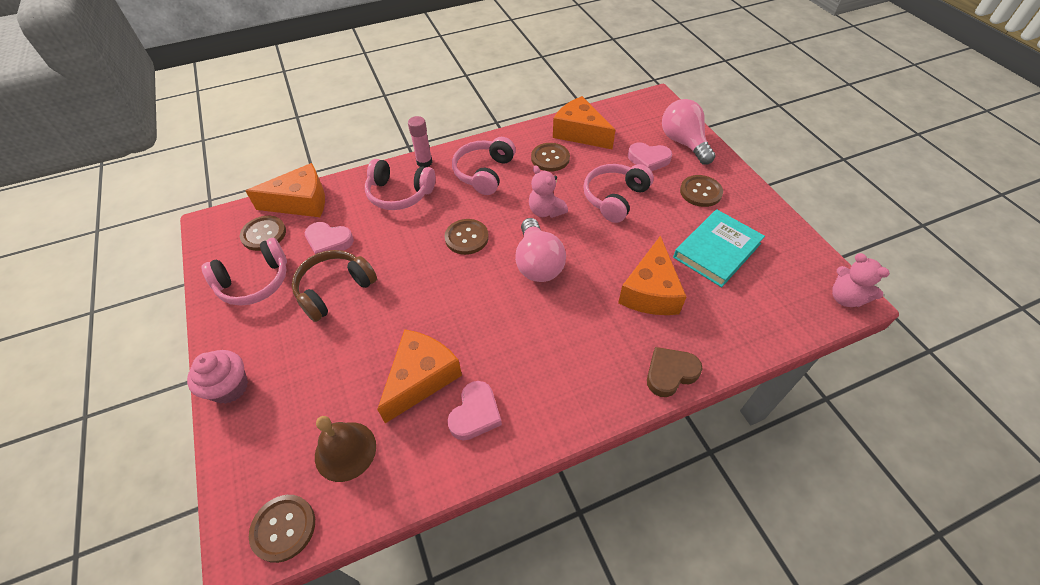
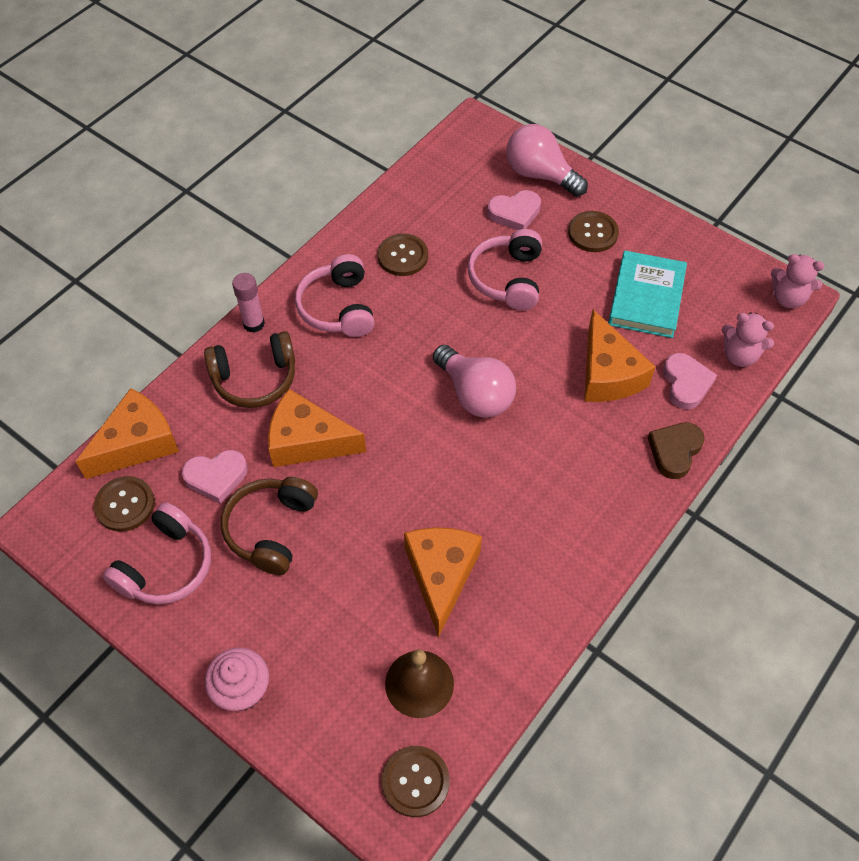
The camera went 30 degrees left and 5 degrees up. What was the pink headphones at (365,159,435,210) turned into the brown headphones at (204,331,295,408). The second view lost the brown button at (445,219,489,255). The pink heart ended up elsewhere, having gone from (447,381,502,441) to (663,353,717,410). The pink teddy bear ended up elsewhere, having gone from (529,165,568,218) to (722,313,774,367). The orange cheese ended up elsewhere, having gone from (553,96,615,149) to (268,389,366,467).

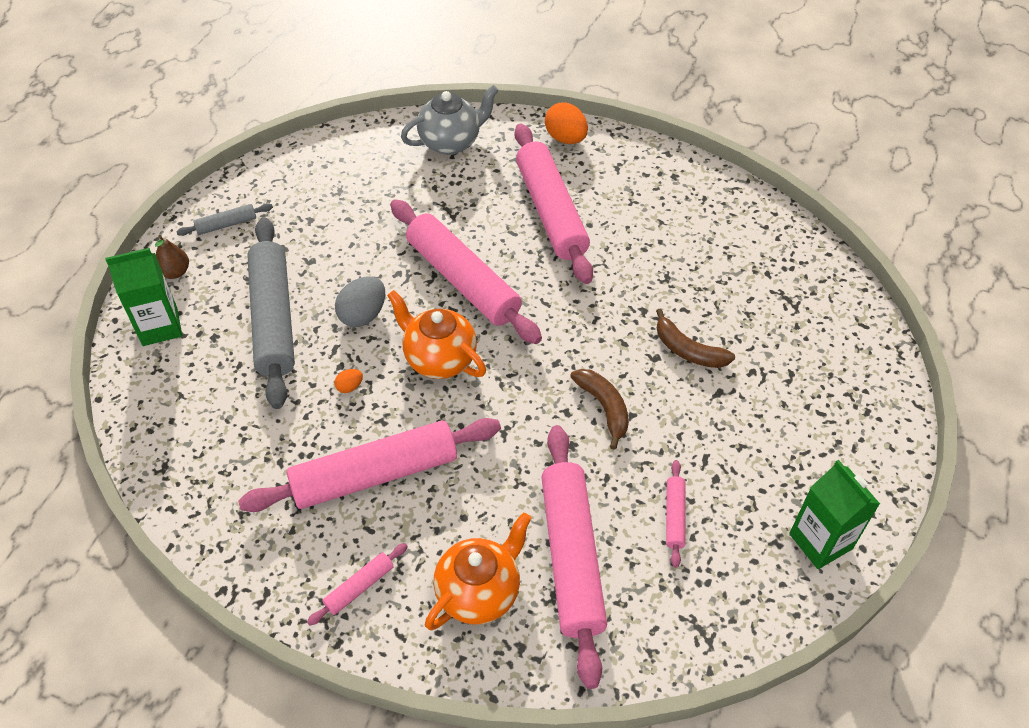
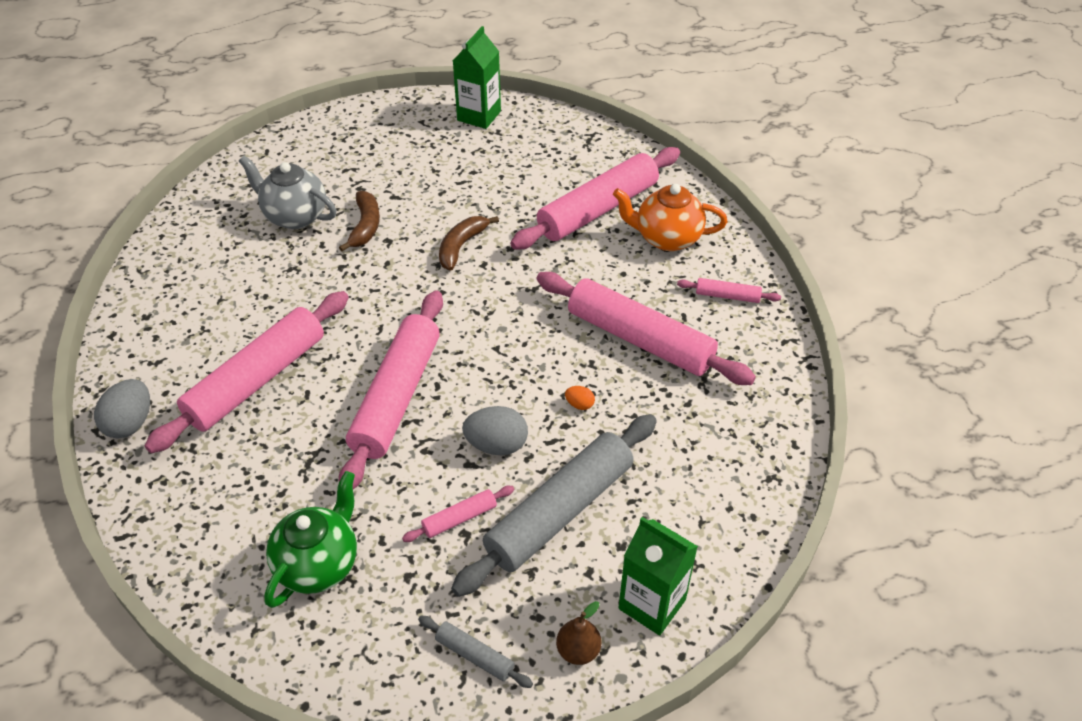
The camera went 125 degrees left and 5 degrees down. The second view lost the orange teapot at (387,290,486,379). The grey teapot ended up elsewhere, having gone from (401,85,499,155) to (239,155,336,229). What was the orange egg at (545,102,588,144) turned into the grey egg at (94,379,150,438). The pink rolling pin ended up elsewhere, having gone from (666,460,686,568) to (402,486,514,542). The second view gained the green teapot at (264,471,357,608).

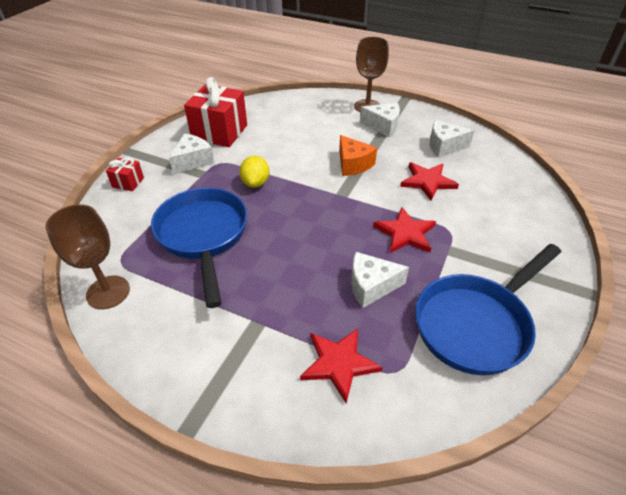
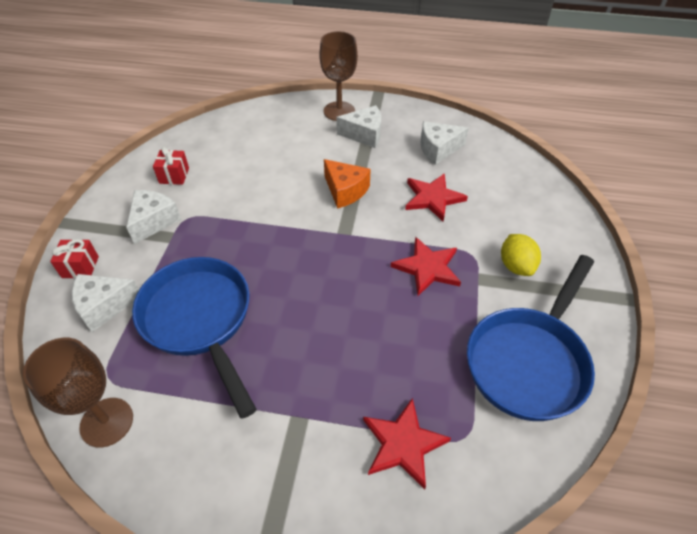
The camera went 15 degrees left and 5 degrees up. The size of the red gift at (184,77,247,147) changed by a factor of 0.48. The yellow lemon ended up elsewhere, having gone from (239,156,269,188) to (501,234,541,276). The white cheese ended up elsewhere, having gone from (351,252,409,308) to (72,274,139,332).

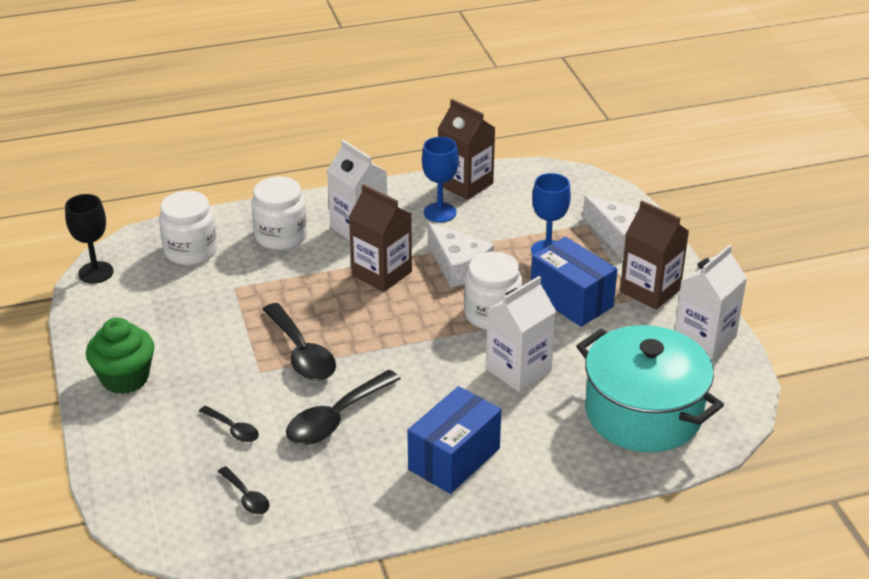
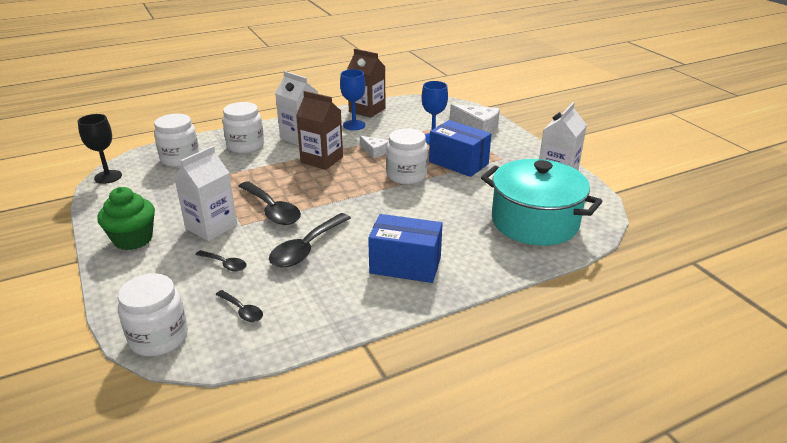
The camera went 10 degrees left and 5 degrees down. The blue box at (407,386,501,494) ended up facing another way, 75 degrees clockwise from before. The size of the white cheese at (428,222,494,288) changed by a factor of 0.60. The white carton ended up elsewhere, having gone from (486,276,556,392) to (174,146,237,241). The second view lost the brown carton at (620,200,689,310). The second view gained the white jar at (118,274,188,356).

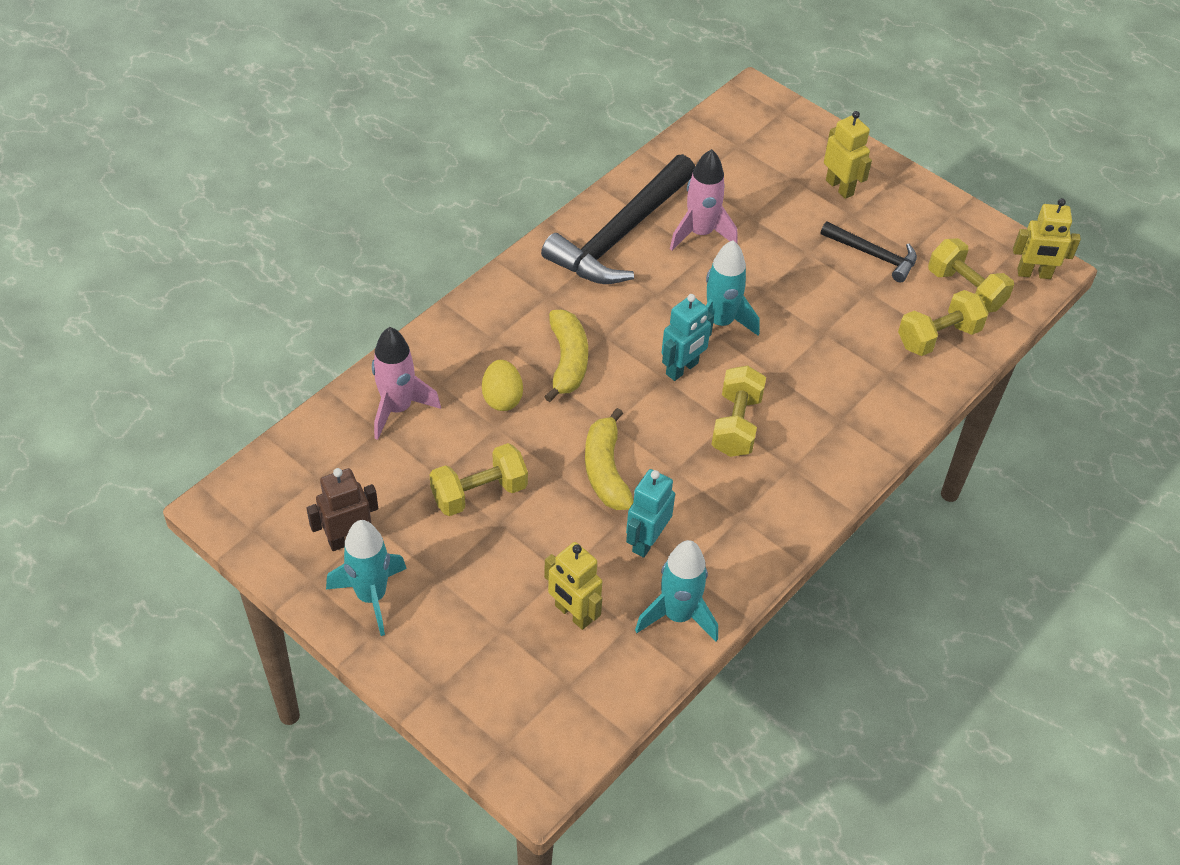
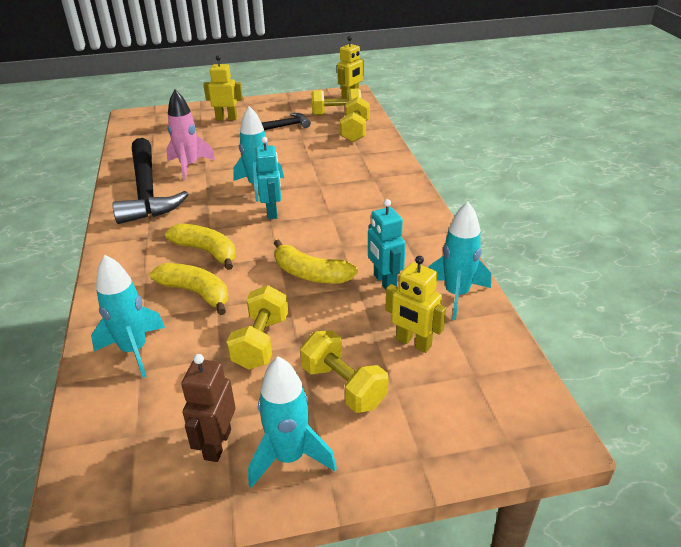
The camera went 50 degrees left and 15 degrees down. What was the pink rocket at (372,327,441,440) turned into the turquoise rocket at (91,255,165,378). Where the yellow egg stood at (482,360,523,411), the yellow banana came to stand at (150,263,228,315). The yellow robot at (544,542,602,630) ended up facing another way, 45 degrees clockwise from before. The yellow dumbbell ended up elsewhere, having gone from (711,365,766,457) to (300,330,389,413).

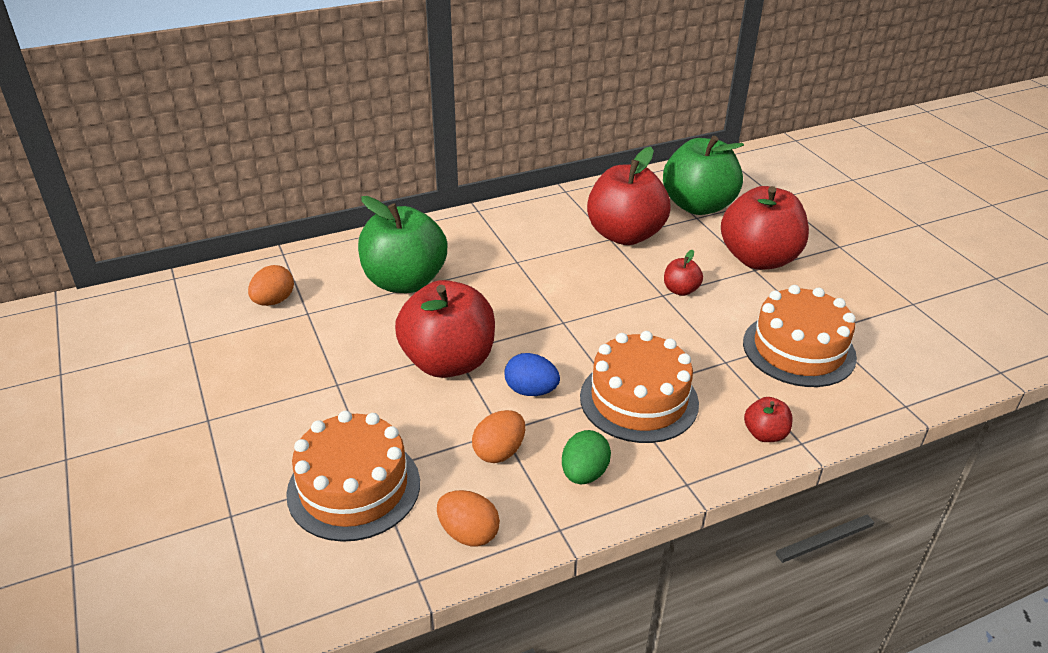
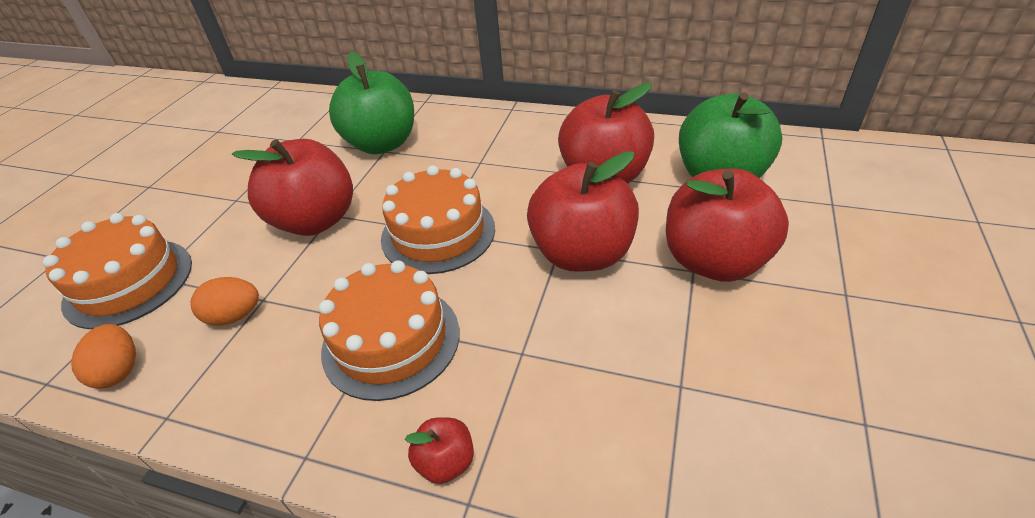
The camera went 45 degrees right and 5 degrees up. The second view lost the orange egg at (248,265,294,306). The second view lost the blue egg at (504,353,560,396). The second view lost the green egg at (562,430,611,484). The size of the red apple at (664,250,703,296) changed by a factor of 2.28. The orange cake ended up elsewhere, having gone from (743,285,857,387) to (381,165,495,274).

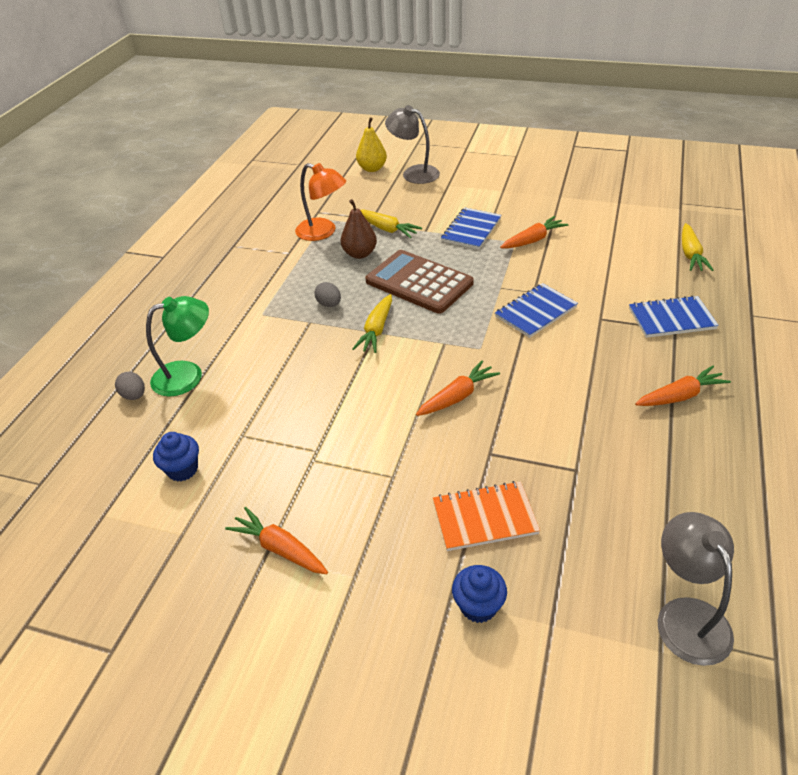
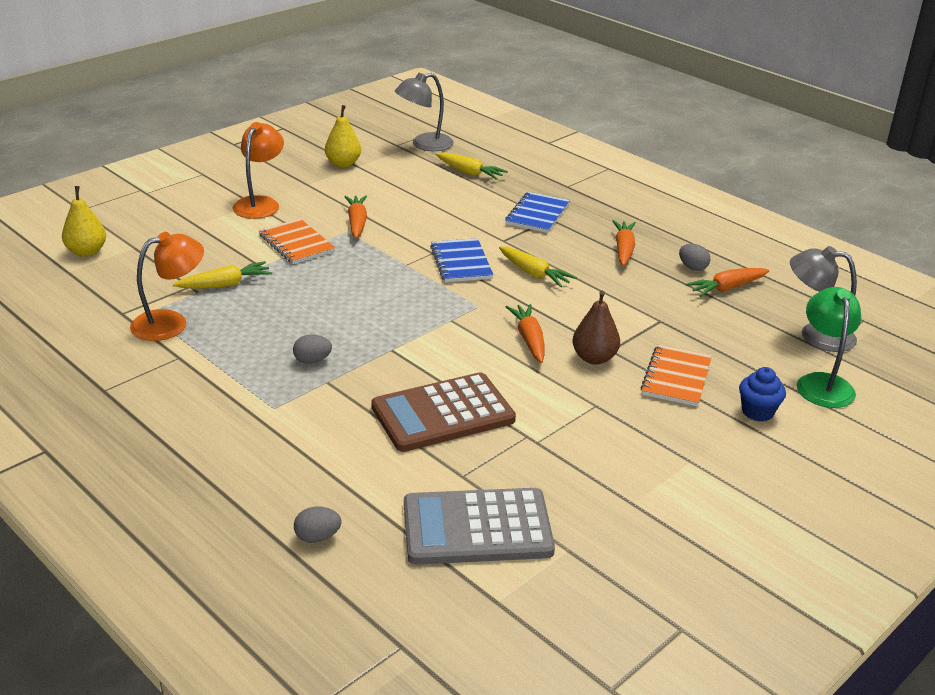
The camera went 65 degrees left and 10 degrees down. The green lamp ended up elsewhere, having gone from (146,296,209,397) to (797,287,861,408). Where the blue cupcake stood at (153,432,199,482), the grey calculator came to stand at (404,488,555,565). The orange carrot ended up elsewhere, having gone from (225,507,328,574) to (686,268,769,297). The brown pear ended up elsewhere, having gone from (341,199,377,259) to (572,291,620,365). The yellow carrot ended up elsewhere, having gone from (352,294,392,353) to (499,246,577,287). The brown calculator ended up elsewhere, having gone from (365,250,474,314) to (371,372,516,452). The grey lamp ended up elsewhere, having gone from (385,105,440,184) to (395,73,454,151). What was the blue notebook at (441,207,501,249) turned into the orange notebook at (259,218,335,264). The second view gained the orange lamp at (232,122,284,219). The second view gained the yellow pear at (325,105,361,167). The second view gained the grey egg at (679,244,711,271).

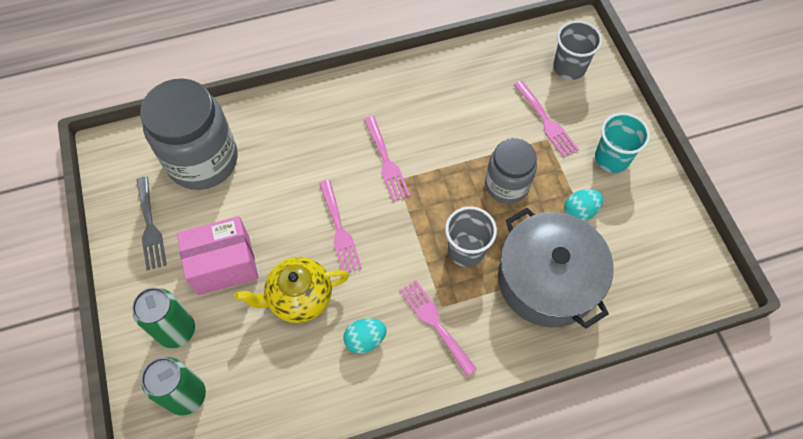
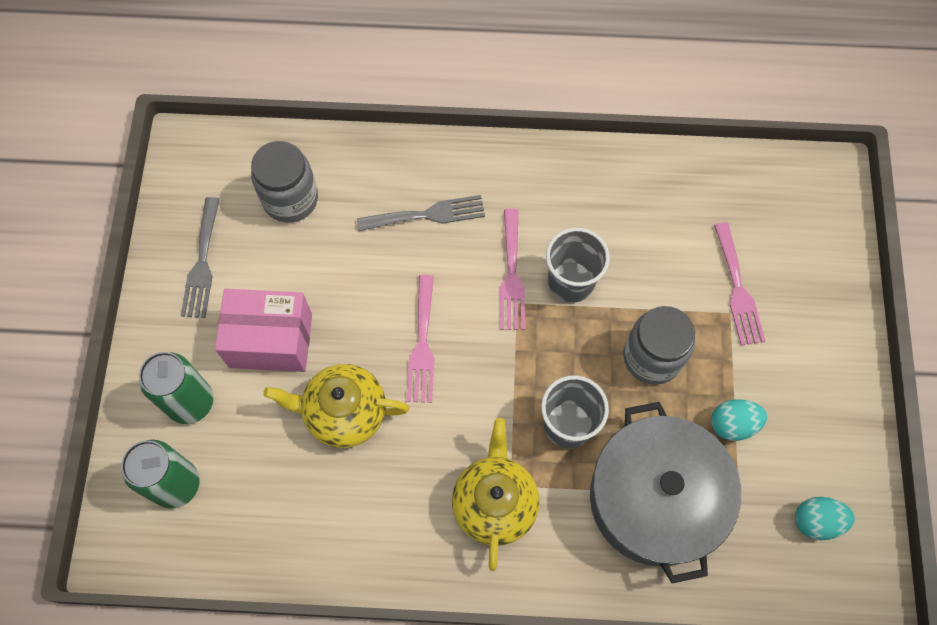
The camera went 20 degrees right and 5 degrees up. The size of the grey jar at (140,78,238,190) changed by a factor of 0.61. The turquoise egg ended up elsewhere, having gone from (343,318,387,354) to (795,497,855,540). Where the pink fork stood at (400,280,477,376), the yellow teapot came to stand at (452,418,540,571). The grey cup ended up elsewhere, having gone from (553,21,602,80) to (546,228,610,302). The second view lost the turquoise cup at (595,113,650,173). The second view gained the grey fork at (357,195,485,231).

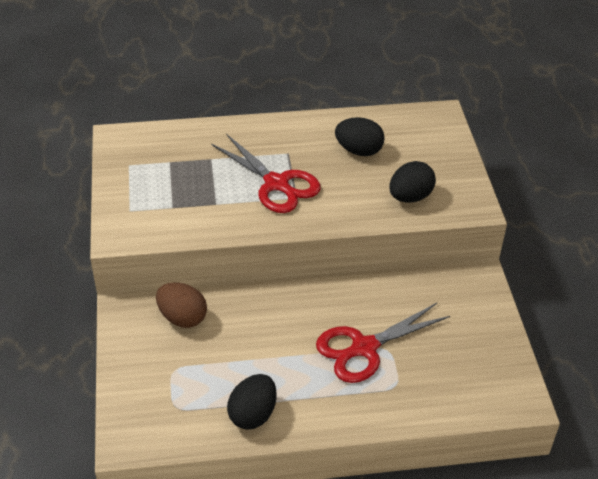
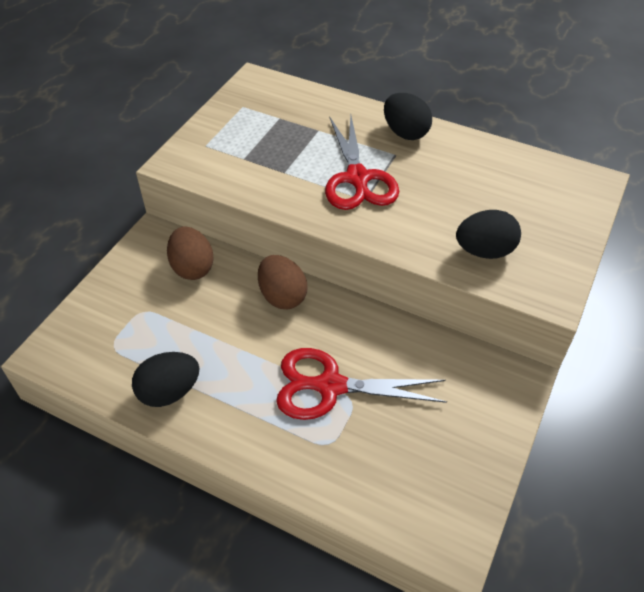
The camera went 35 degrees right and 5 degrees up. The black egg ended up elsewhere, having gone from (335,117,385,156) to (384,93,432,140). The second view gained the brown egg at (258,255,307,309).

